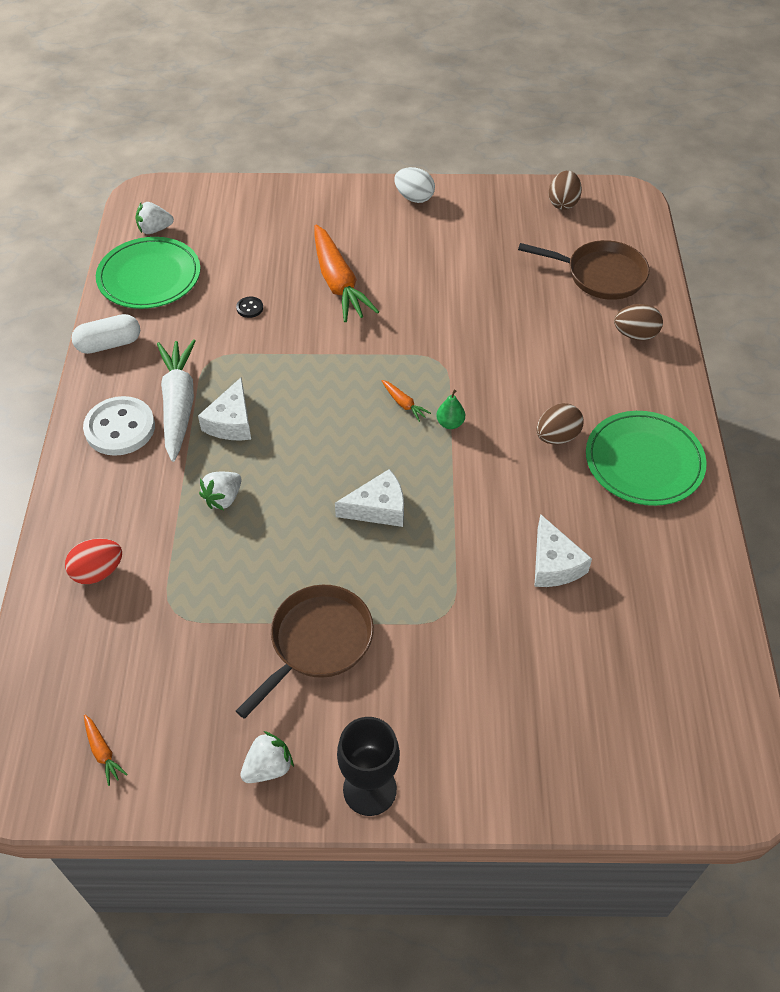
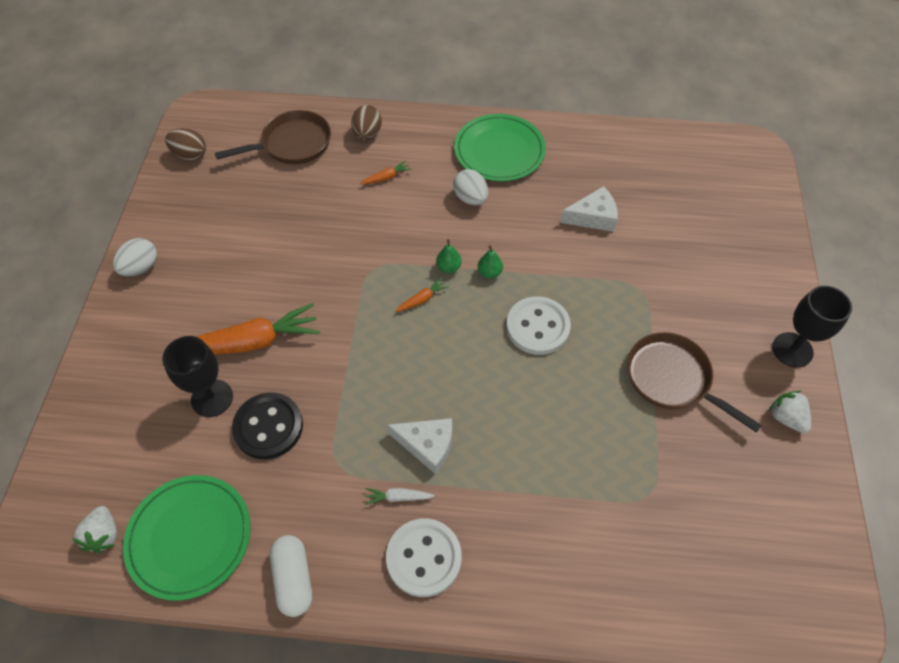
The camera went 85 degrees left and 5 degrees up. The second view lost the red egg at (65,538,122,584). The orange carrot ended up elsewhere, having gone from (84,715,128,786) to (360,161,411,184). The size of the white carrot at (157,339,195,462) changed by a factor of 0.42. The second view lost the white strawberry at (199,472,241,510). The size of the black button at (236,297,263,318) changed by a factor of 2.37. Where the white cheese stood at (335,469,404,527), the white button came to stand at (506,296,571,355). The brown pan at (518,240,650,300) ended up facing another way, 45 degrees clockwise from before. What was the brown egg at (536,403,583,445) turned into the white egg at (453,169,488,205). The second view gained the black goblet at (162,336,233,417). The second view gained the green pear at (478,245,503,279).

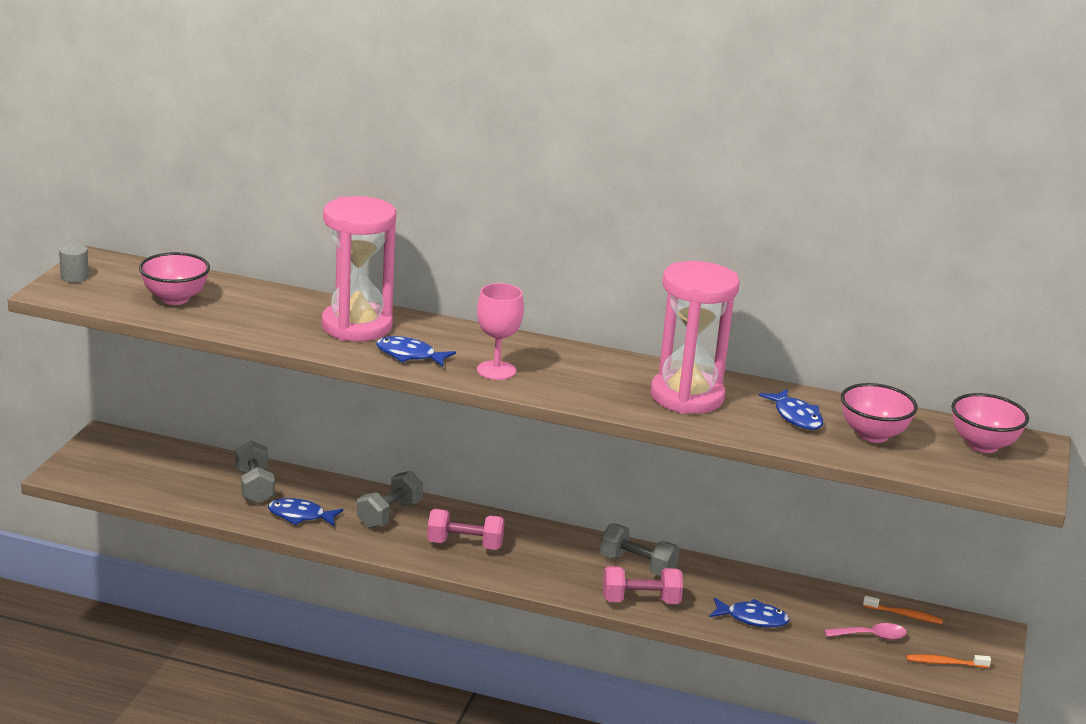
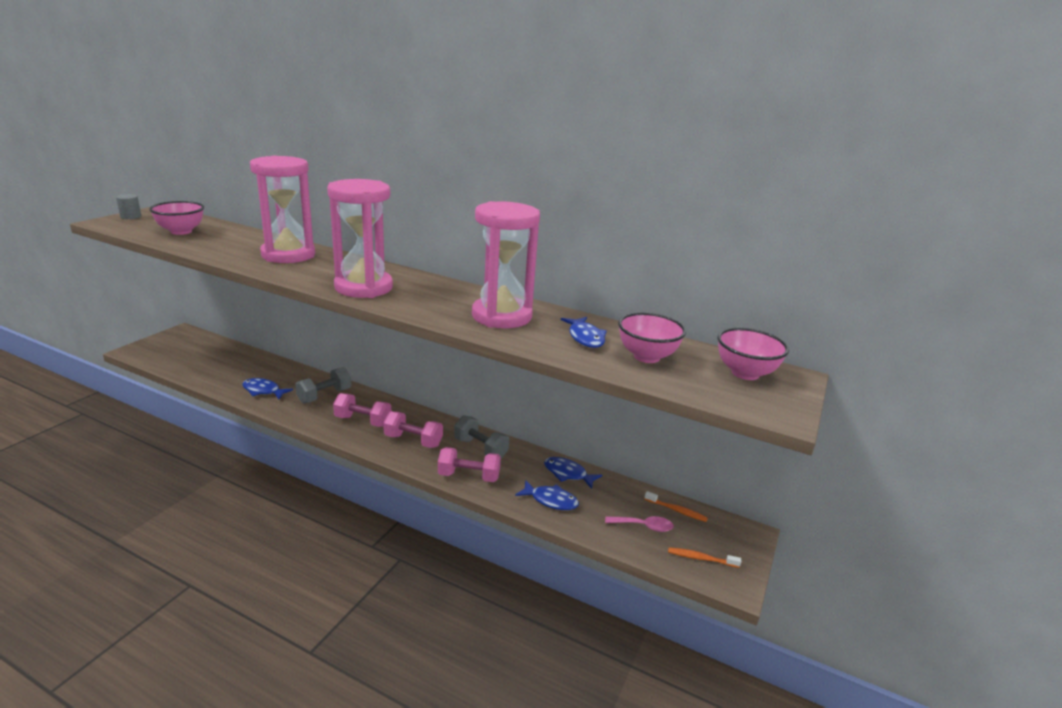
The camera went 10 degrees right and 0 degrees up. The second view lost the grey dumbbell at (235,440,275,504). The blue fish ended up elsewhere, having gone from (376,336,456,367) to (544,457,602,489). Where the pink goblet stood at (477,283,524,380), the pink hourglass came to stand at (327,179,393,298). The second view gained the pink dumbbell at (383,411,443,448).

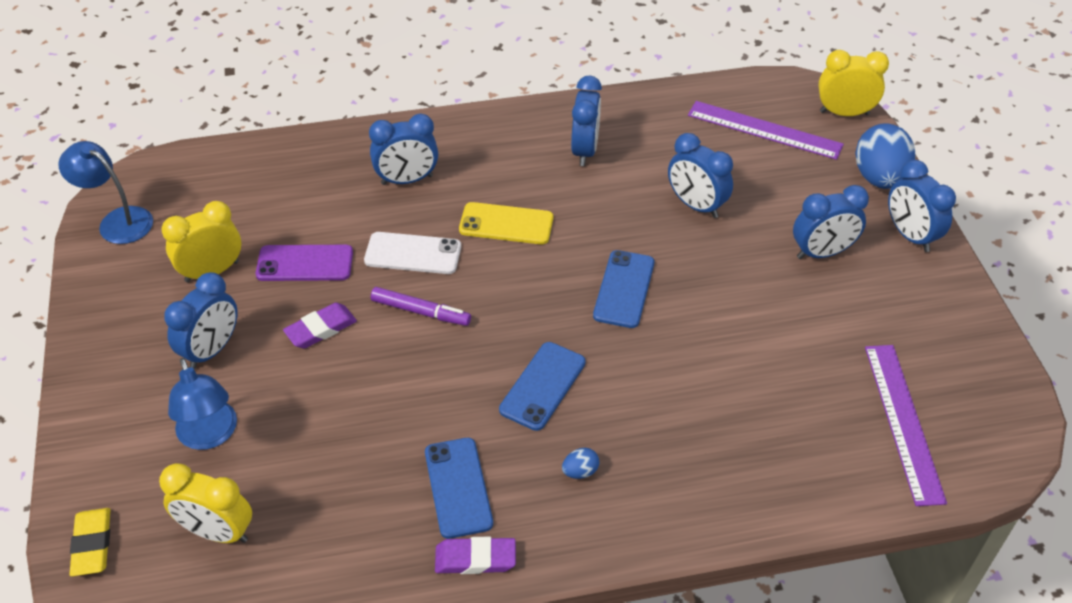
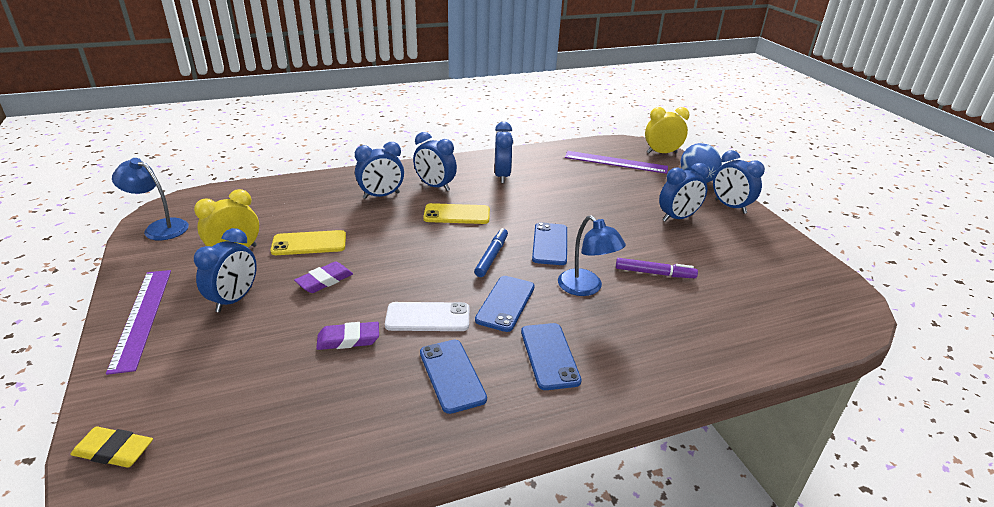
The camera went 10 degrees left and 15 degrees down. The yellow eraser at (69,508,110,576) ended up facing another way, 60 degrees counterclockwise from before. The second view lost the yellow clock at (159,463,252,543). The blue lamp ended up elsewhere, having gone from (168,358,237,450) to (558,215,626,296). What was the purple phone at (256,245,353,281) turned into the yellow phone at (271,230,346,255). The white phone ended up elsewhere, having gone from (364,232,461,274) to (385,302,469,331). The purple marker ended up elsewhere, having gone from (371,287,471,326) to (616,258,698,278). The purple eraser ended up elsewhere, having gone from (435,537,516,574) to (316,322,379,350). Where the blue egg stood at (562,448,599,479), the blue phone came to stand at (521,323,582,390). The blue clock ended up elsewhere, having gone from (668,133,733,218) to (413,132,457,191). The purple ruler ended up elsewhere, having gone from (865,345,947,506) to (106,270,171,375). The second view gained the blue marker at (474,228,508,277).

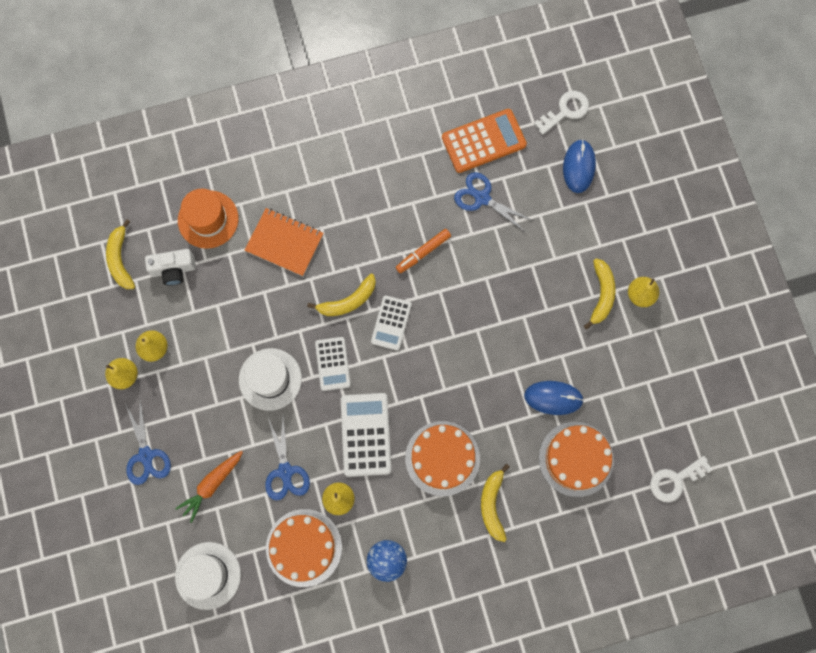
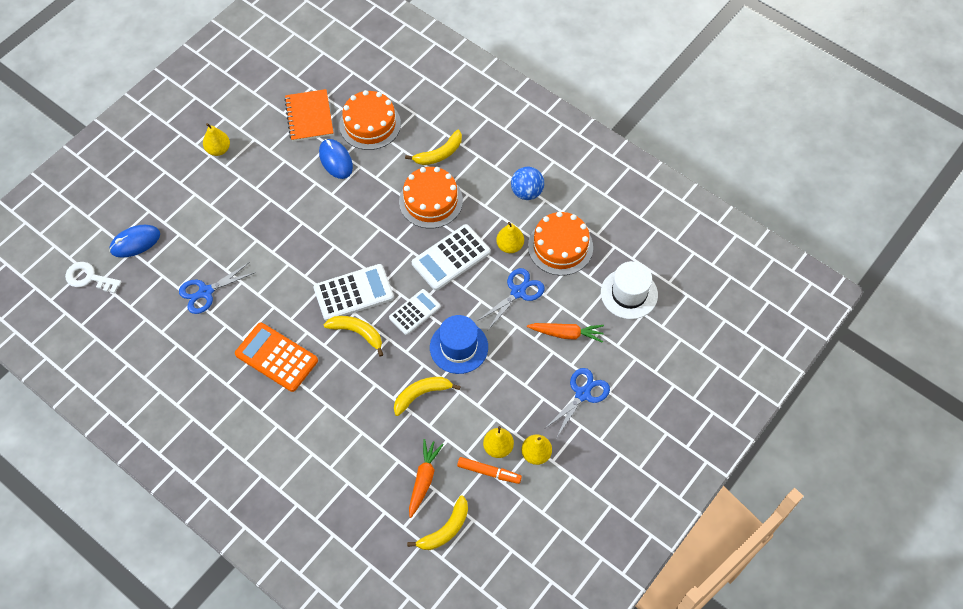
The camera went 125 degrees left and 15 degrees down. Where the white camera stood at (145,249,196,286), the orange carrot came to stand at (409,439,444,518). The second view lost the orange hat at (178,189,239,249). What was the white hat at (239,348,302,411) turned into the blue hat at (430,315,488,374). The orange notebook ended up elsewhere, having gone from (245,208,324,276) to (284,89,333,142). The size of the white calculator at (371,295,412,351) changed by a factor of 1.55. The orange marker ended up elsewhere, having gone from (396,229,451,273) to (457,457,522,484). The orange calculator ended up elsewhere, having gone from (442,109,527,173) to (235,323,318,392). The blue scissors at (454,172,534,233) ended up facing another way, 60 degrees clockwise from before. The yellow banana ended up elsewhere, having gone from (584,258,616,329) to (394,377,461,416). The second view lost the white key at (650,456,712,502).

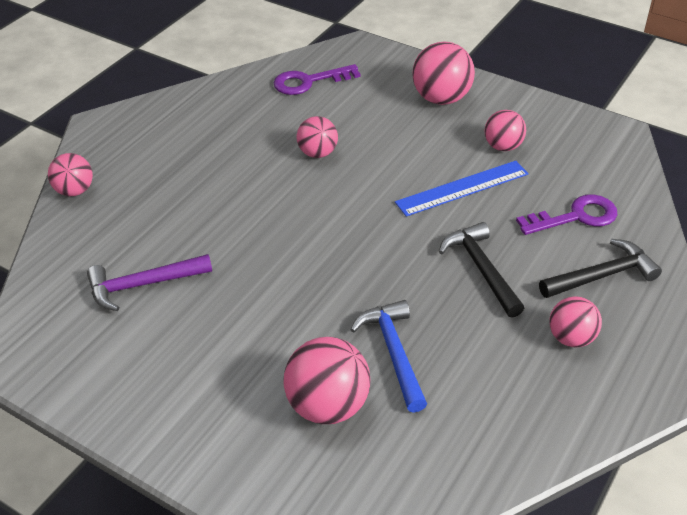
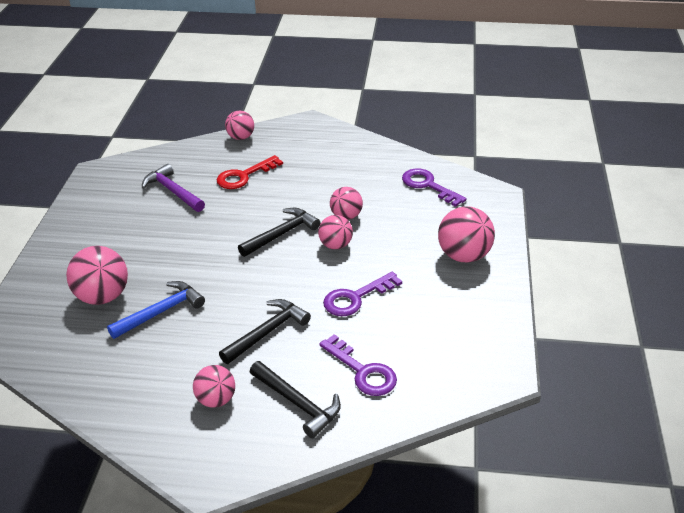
The camera went 65 degrees right and 5 degrees down. Where the blue ruler stood at (395,161,529,217), the purple key came to stand at (323,272,402,316). The pink ball ended up elsewhere, having gone from (484,110,526,151) to (318,215,353,249). The second view gained the red key at (217,155,283,189). The second view gained the black hammer at (238,208,320,257).

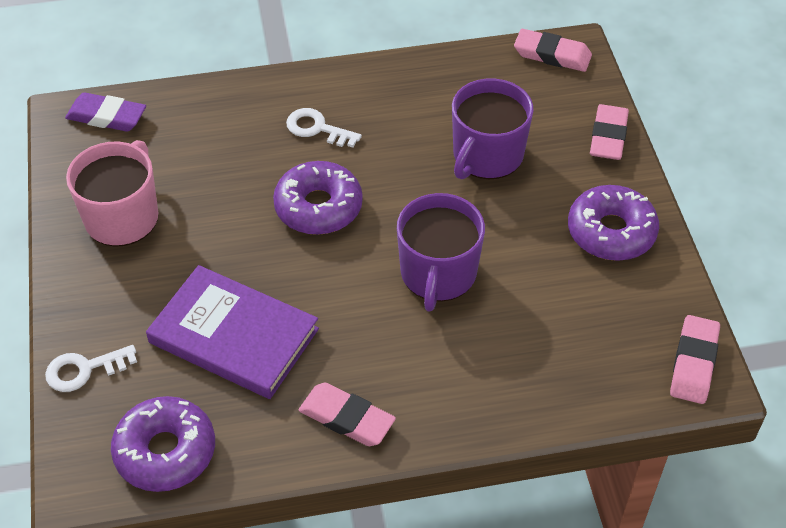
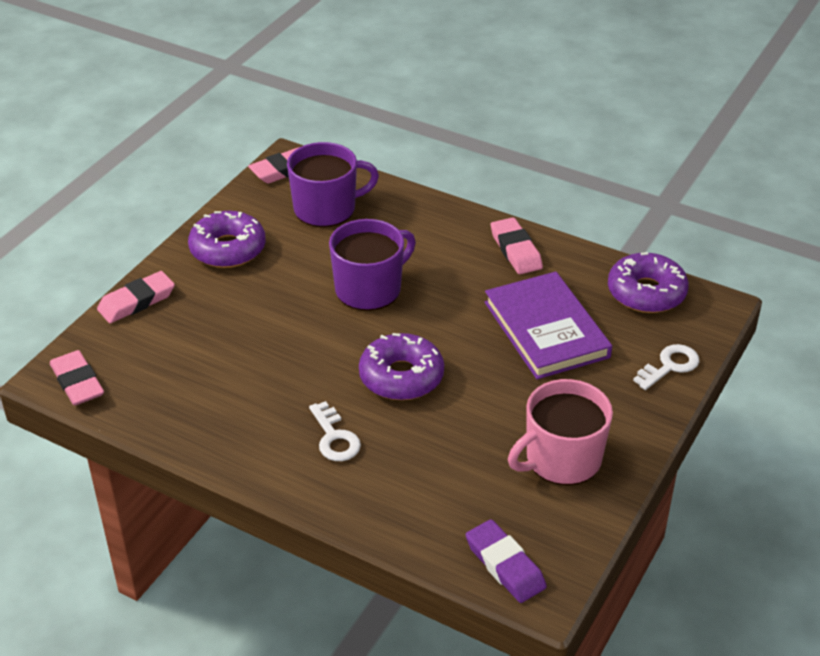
The camera went 140 degrees left and 10 degrees down. The white key at (45,345,137,392) ended up facing another way, 60 degrees counterclockwise from before. The purple mug ended up elsewhere, having gone from (452,79,534,179) to (287,142,379,227).

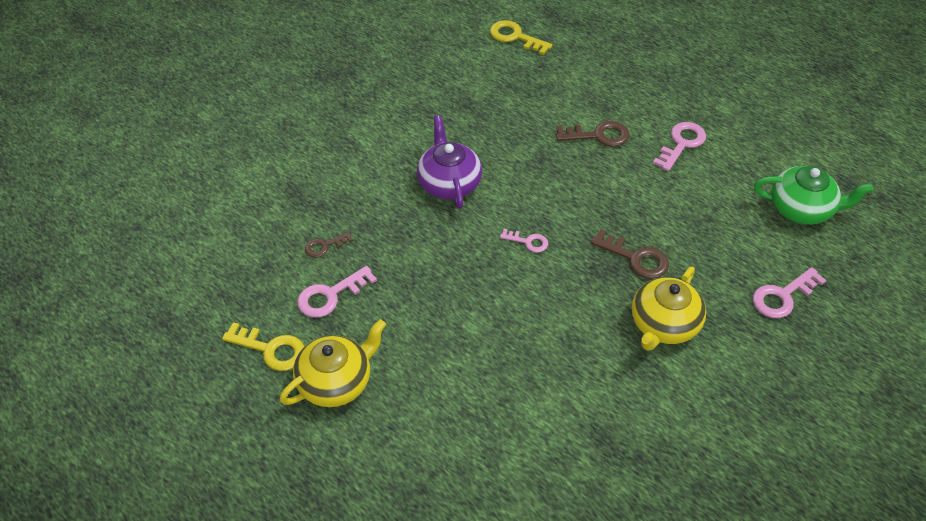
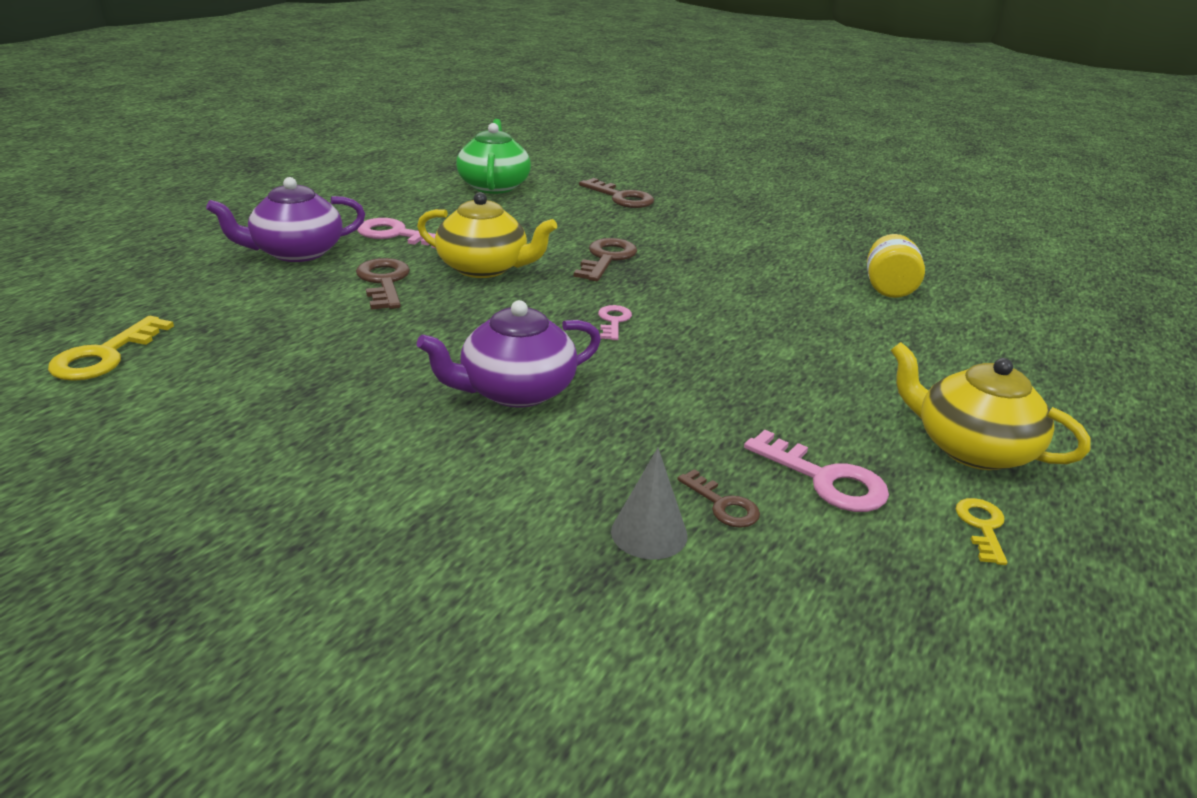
The camera went 105 degrees left and 20 degrees down. The size of the yellow key at (222,322,305,371) changed by a factor of 0.61. The yellow teapot ended up elsewhere, having gone from (632,267,706,351) to (417,192,557,278). What was the pink key at (753,267,826,318) turned into the brown key at (579,178,654,208). The second view gained the purple teapot at (206,177,365,262). The second view gained the grey cone at (611,448,688,560). The second view gained the yellow jar at (867,234,925,298).

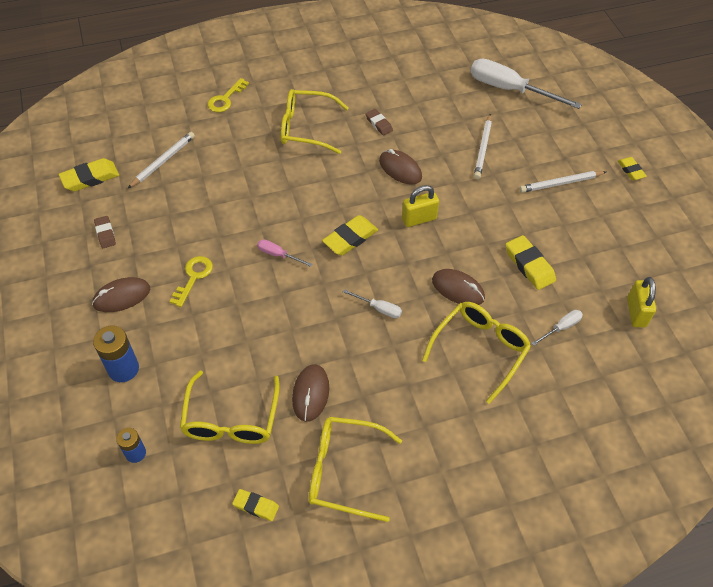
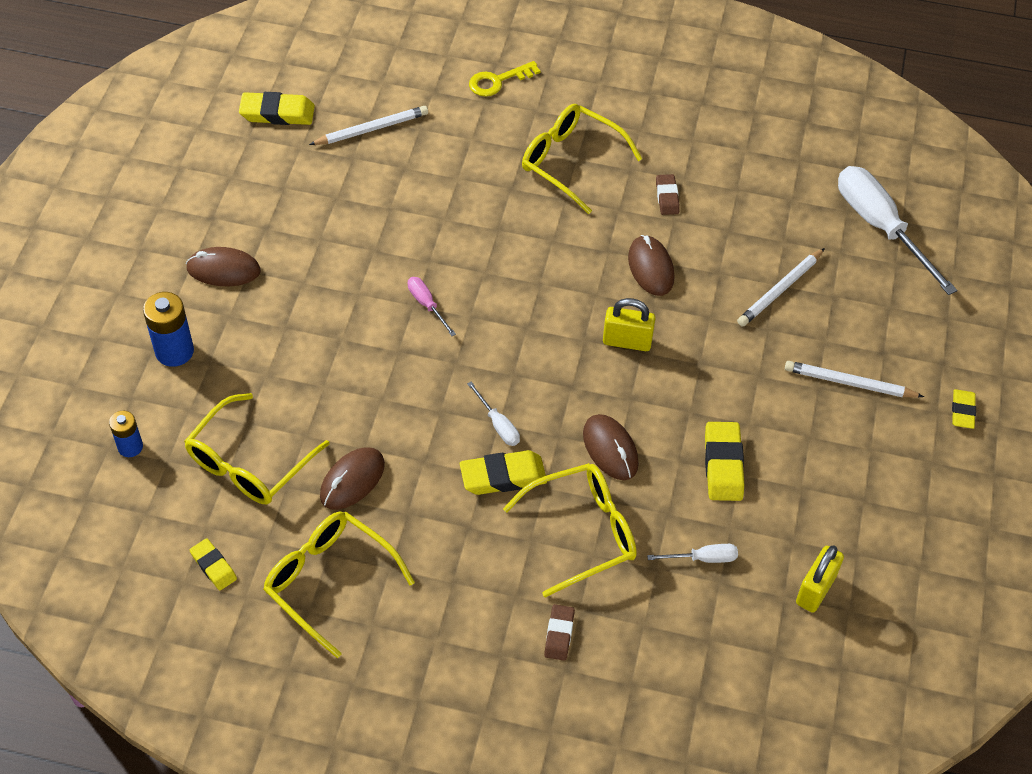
The camera went 30 degrees right and 0 degrees up. The brown eraser ended up elsewhere, having gone from (94,216,116,248) to (544,604,575,661). The second view lost the yellow key at (170,256,213,307). The yellow eraser ended up elsewhere, having gone from (322,215,378,255) to (460,450,547,495).

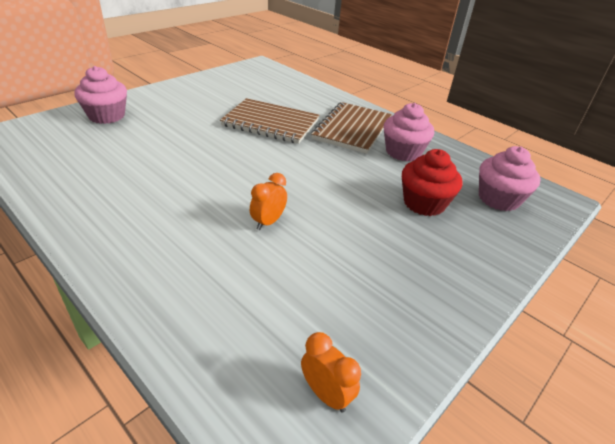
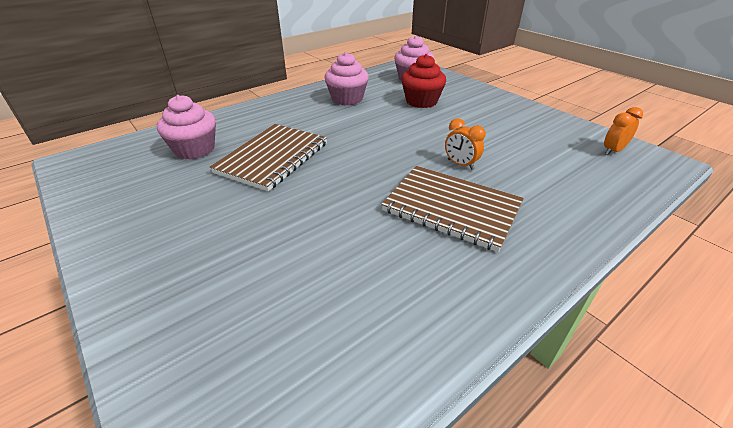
The camera went 80 degrees left and 0 degrees up. The pink cupcake ended up elsewhere, having gone from (74,66,127,124) to (157,95,216,160). The brown notebook ended up elsewhere, having gone from (311,102,392,154) to (381,166,524,252).

